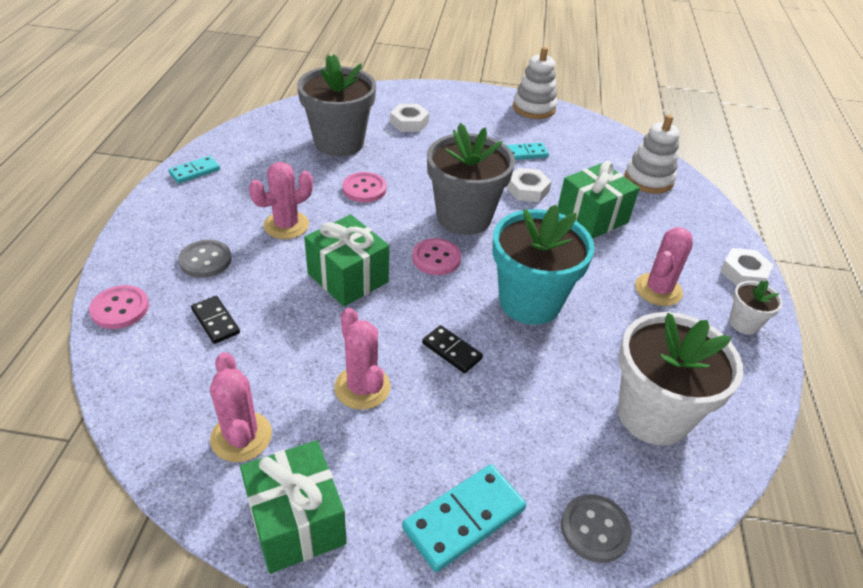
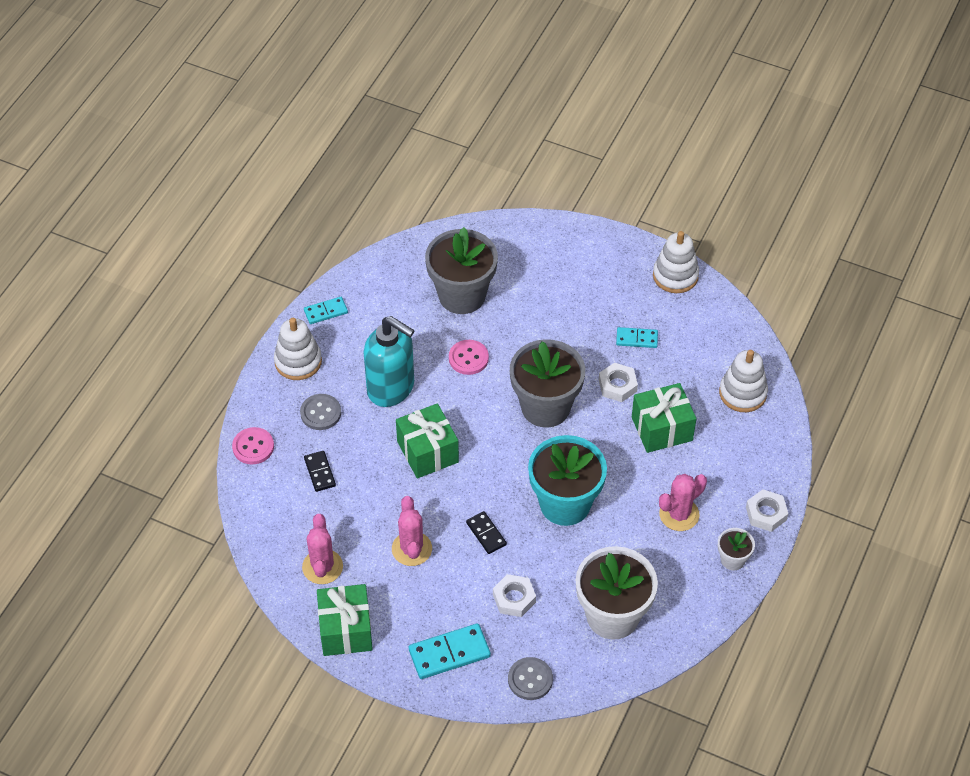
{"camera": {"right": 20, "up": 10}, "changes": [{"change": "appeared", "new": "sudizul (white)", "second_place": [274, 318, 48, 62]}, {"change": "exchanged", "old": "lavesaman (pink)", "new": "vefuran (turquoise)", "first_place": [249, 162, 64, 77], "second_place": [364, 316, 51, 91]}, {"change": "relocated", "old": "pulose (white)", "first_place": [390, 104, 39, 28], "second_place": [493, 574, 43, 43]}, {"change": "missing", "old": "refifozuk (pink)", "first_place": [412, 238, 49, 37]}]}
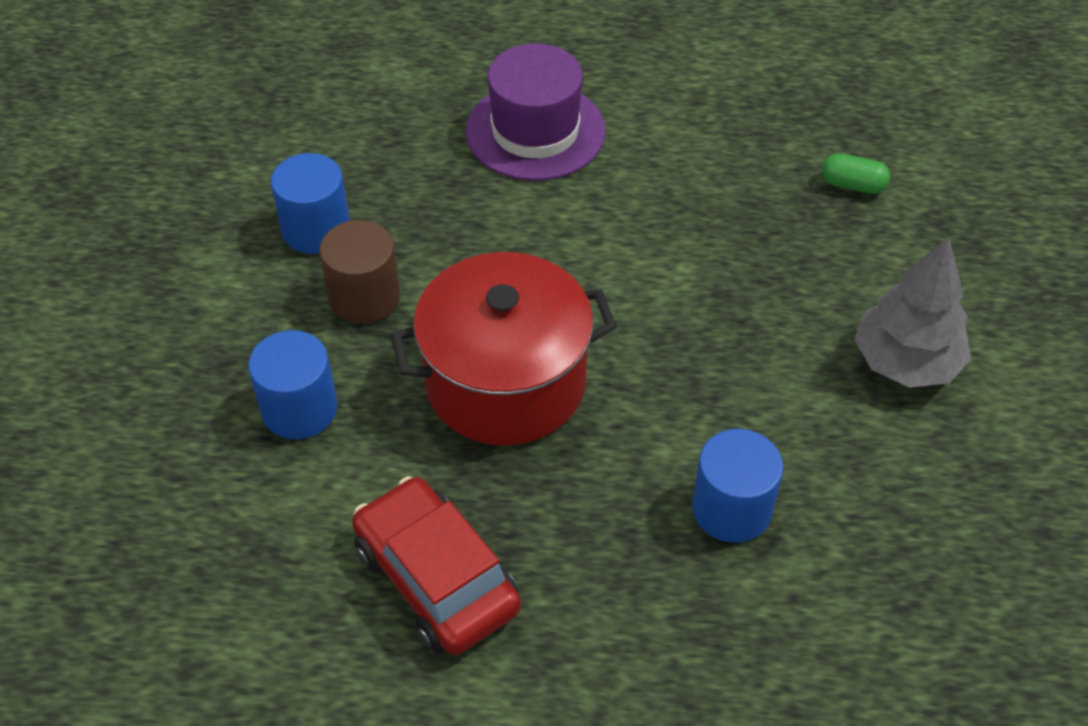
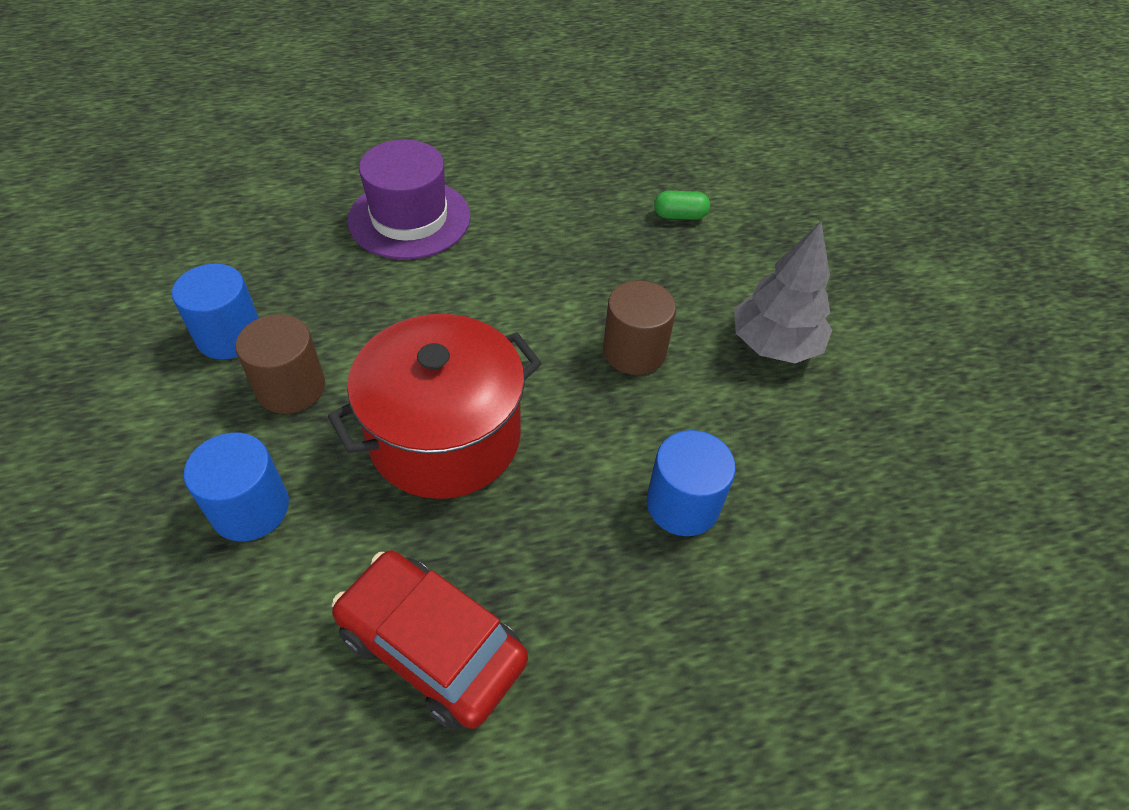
{"camera": {"right": -20, "up": 0}, "changes": [{"change": "appeared", "new": "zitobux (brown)", "second_place": [603, 280, 73, 95]}]}
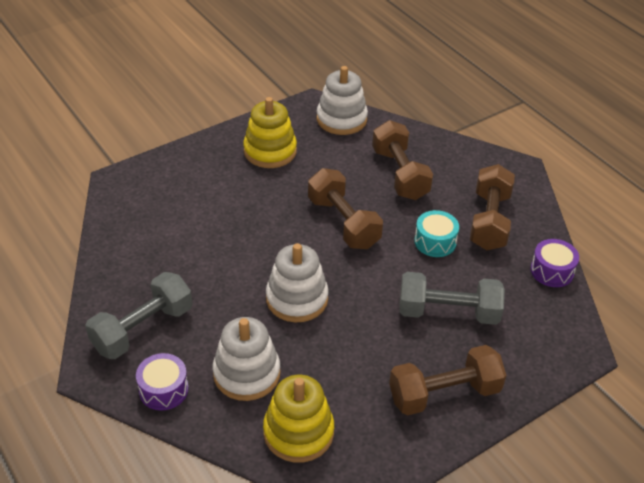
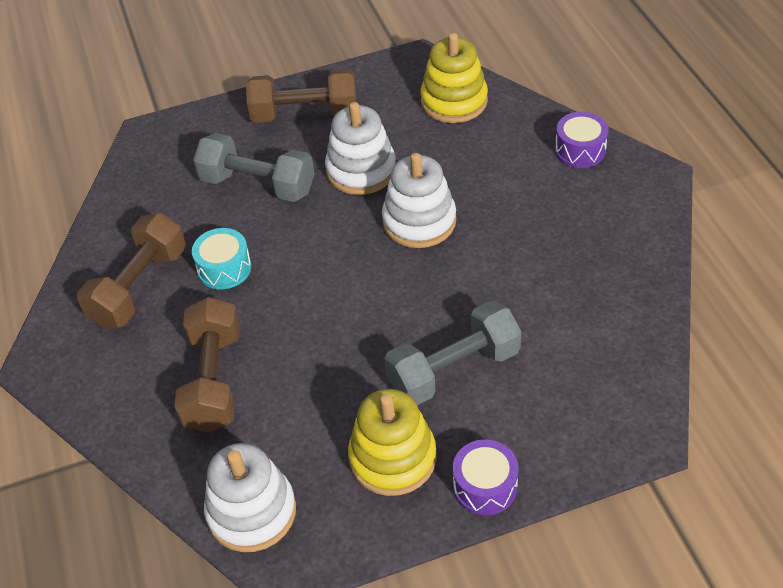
{"camera": {"right": -160, "up": 5}, "changes": [{"change": "relocated", "old": "sudizul (white)", "first_place": [213, 317, 68, 84], "second_place": [325, 102, 71, 93]}, {"change": "relocated", "old": "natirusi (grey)", "first_place": [85, 272, 107, 87], "second_place": [384, 301, 137, 104]}, {"change": "relocated", "old": "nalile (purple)", "first_place": [530, 239, 49, 48], "second_place": [453, 439, 66, 76]}, {"change": "missing", "old": "natirusi (brown)", "first_place": [308, 168, 75, 81]}]}
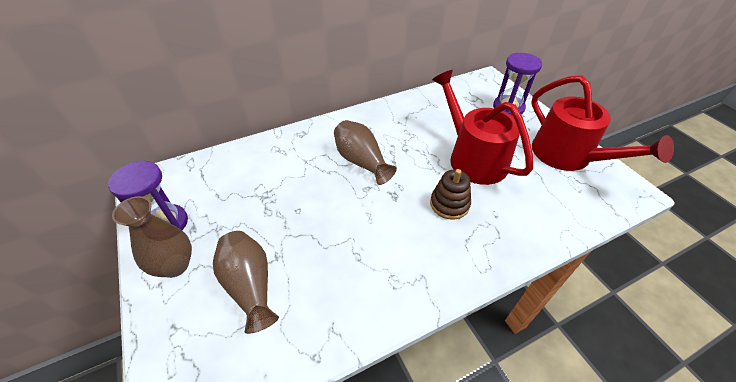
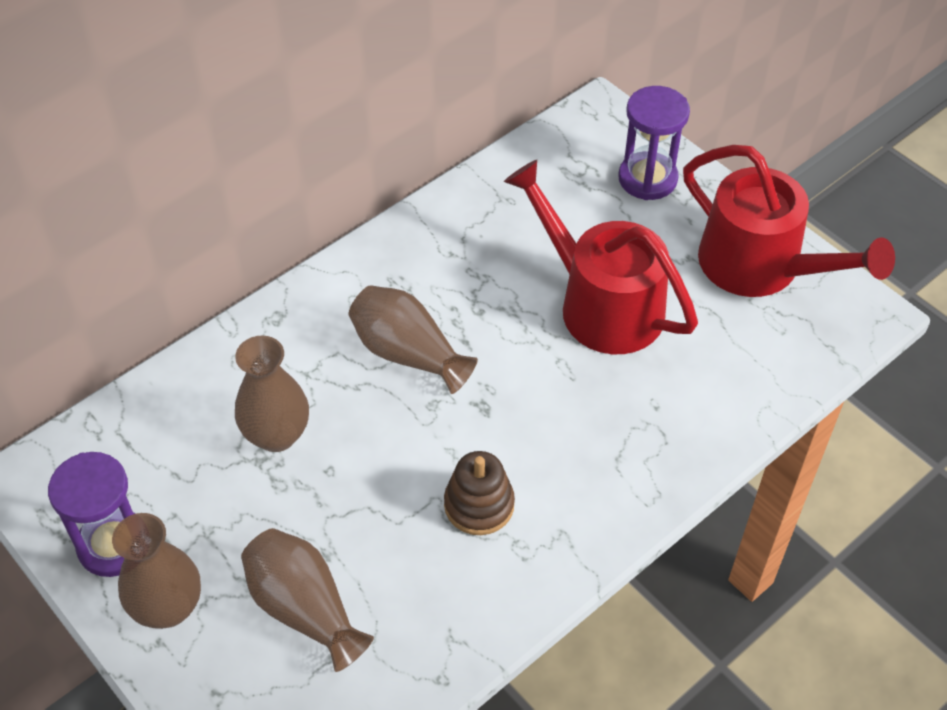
{"camera": {"right": -15, "up": 5}, "changes": [{"change": "appeared", "new": "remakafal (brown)", "second_place": [235, 335, 74, 117]}, {"change": "relocated", "old": "sudizul (brown)", "first_place": [430, 169, 41, 51], "second_place": [444, 451, 71, 84]}]}
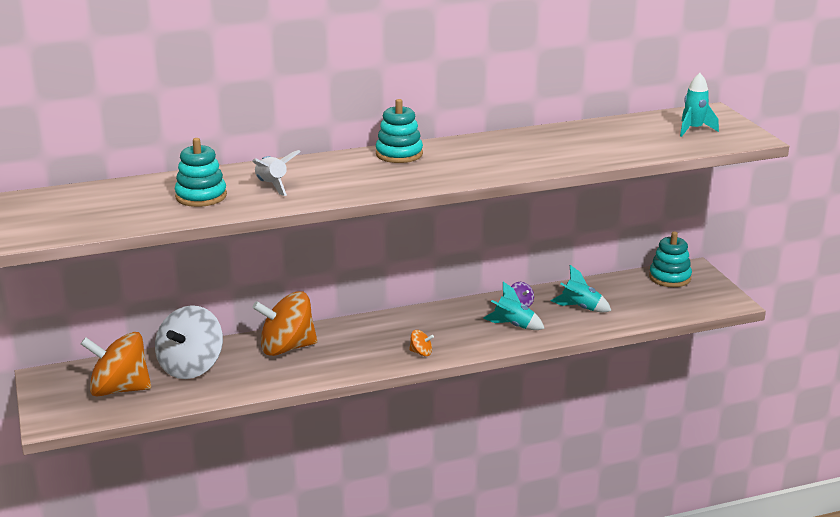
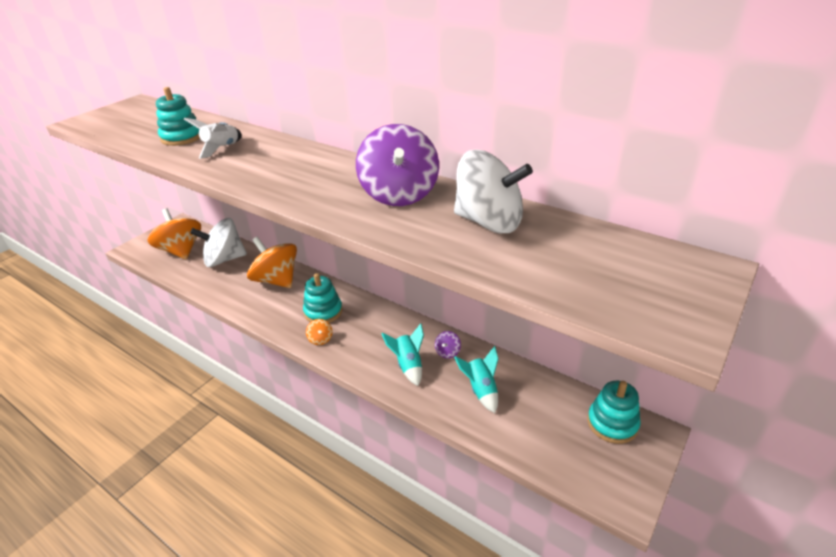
{"camera": {"right": 55, "up": 10}, "changes": [{"change": "relocated", "old": "sudizul (turquoise)", "first_place": [376, 99, 47, 64], "second_place": [303, 273, 40, 50]}, {"change": "appeared", "new": "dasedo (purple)", "second_place": [356, 124, 83, 82]}, {"change": "appeared", "new": "dasedo (white)", "second_place": [454, 150, 79, 83]}, {"change": "missing", "old": "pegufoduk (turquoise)", "first_place": [680, 73, 39, 64]}]}
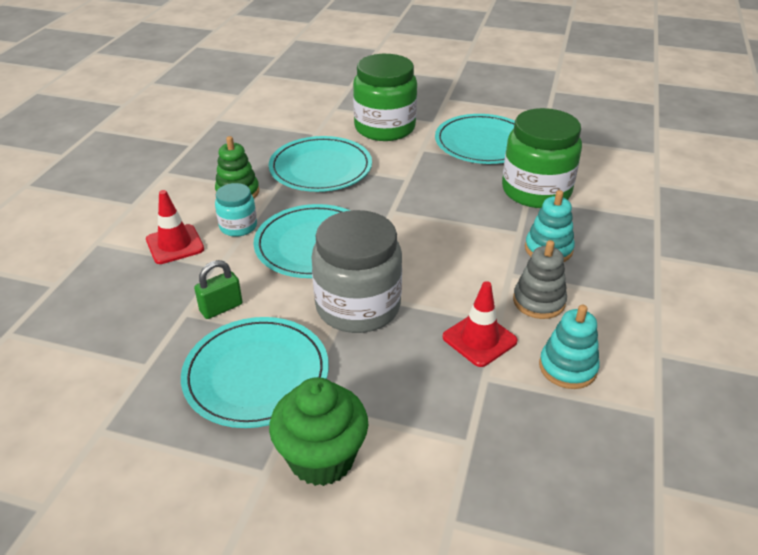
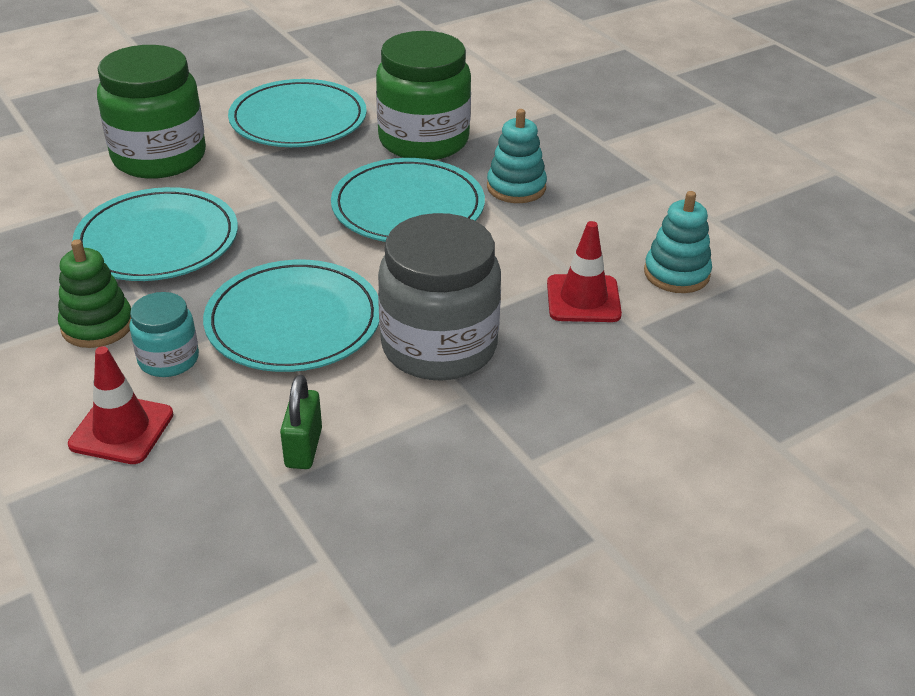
{"camera": {"right": -50, "up": 0}, "changes": [{"change": "relocated", "old": "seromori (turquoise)", "first_place": [181, 317, 148, 111], "second_place": [331, 158, 154, 84]}, {"change": "missing", "old": "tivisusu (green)", "first_place": [269, 377, 99, 109]}, {"change": "missing", "old": "sudizul (grey)", "first_place": [513, 240, 54, 79]}]}
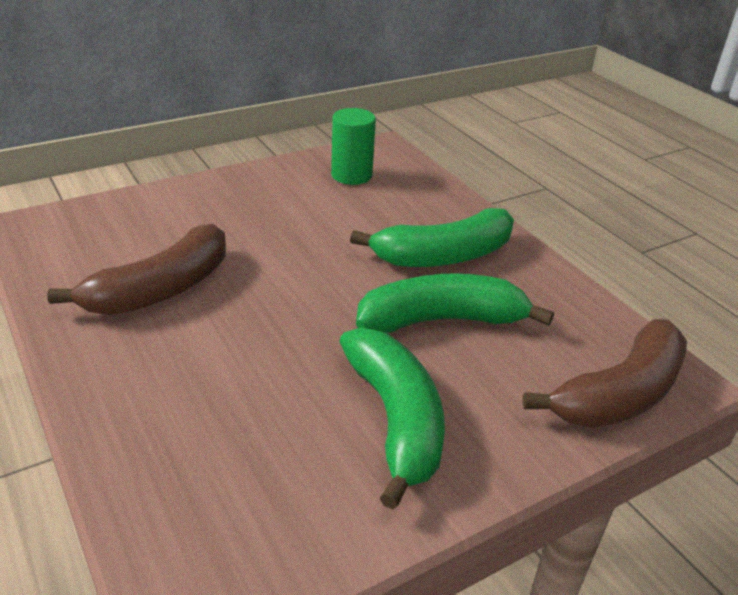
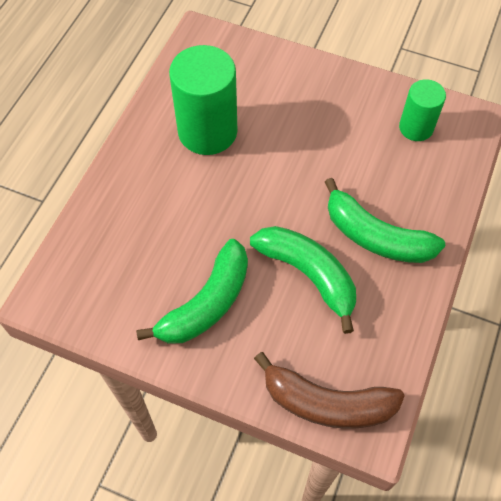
{"camera": {"right": 55, "up": 25}, "changes": [{"change": "exchanged", "old": "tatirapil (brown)", "new": "zitobux (green)", "first_place": [47, 224, 179, 91], "second_place": [169, 45, 69, 110]}]}
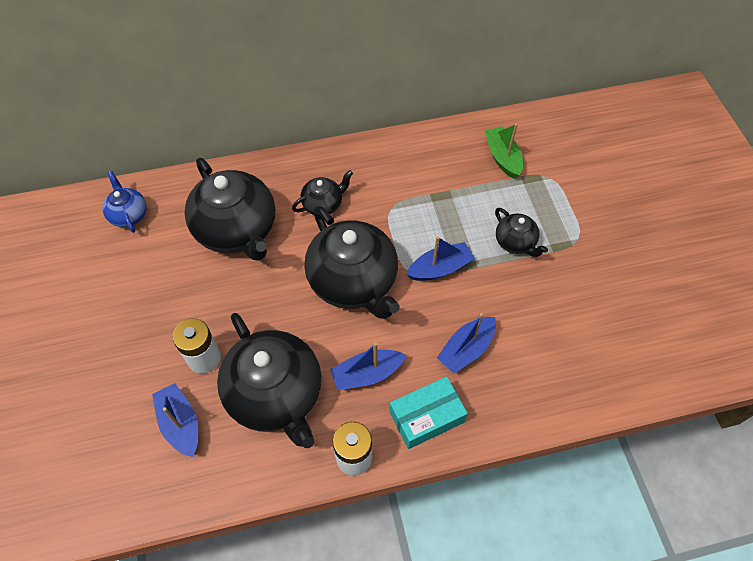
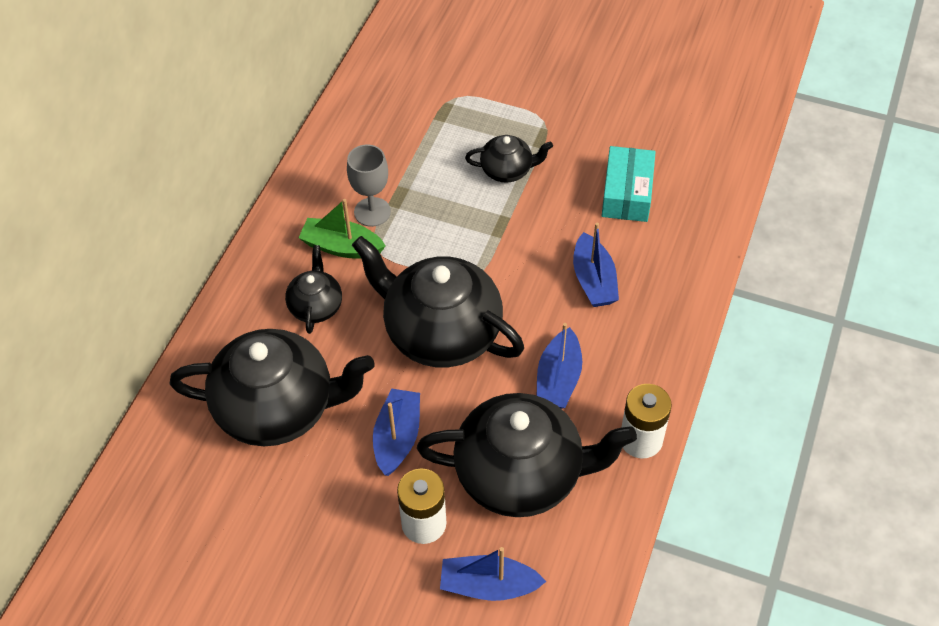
{"camera": {"right": -55, "up": -5}, "changes": [{"change": "relocated", "old": "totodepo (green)", "first_place": [485, 124, 38, 55], "second_place": [299, 199, 87, 60]}, {"change": "appeared", "new": "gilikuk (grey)", "second_place": [347, 144, 44, 83]}, {"change": "spun", "old": "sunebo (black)", "first_place": [305, 206, 95, 113], "second_place": [352, 236, 172, 131], "degrees": -150}, {"change": "relocated", "old": "totodepo (blue)", "first_place": [406, 236, 69, 45], "second_place": [373, 389, 47, 87]}, {"change": "relocated", "old": "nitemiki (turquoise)", "first_place": [389, 376, 79, 73], "second_place": [602, 146, 54, 76]}, {"change": "missing", "old": "sunebo (blue)", "first_place": [102, 171, 45, 62]}]}
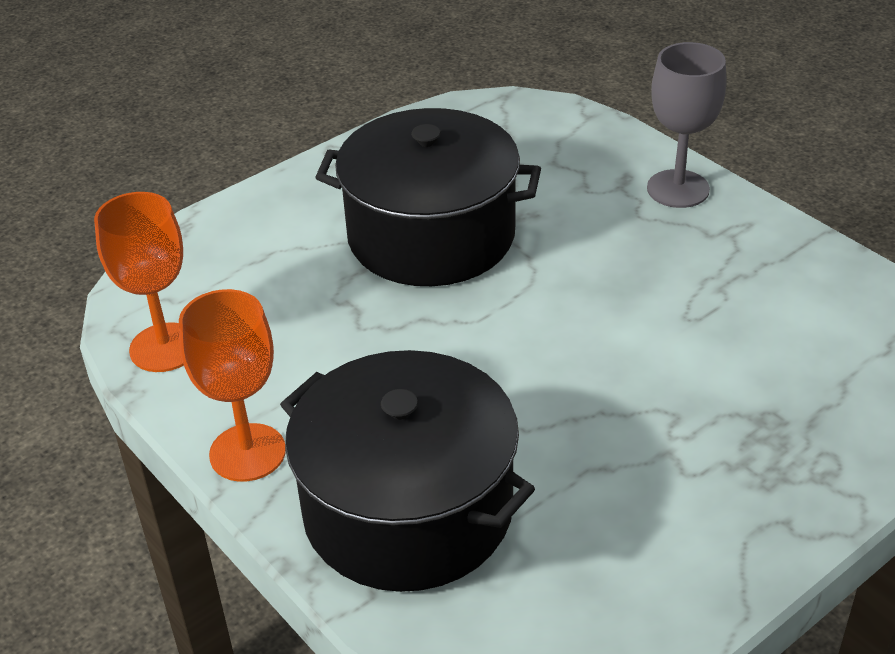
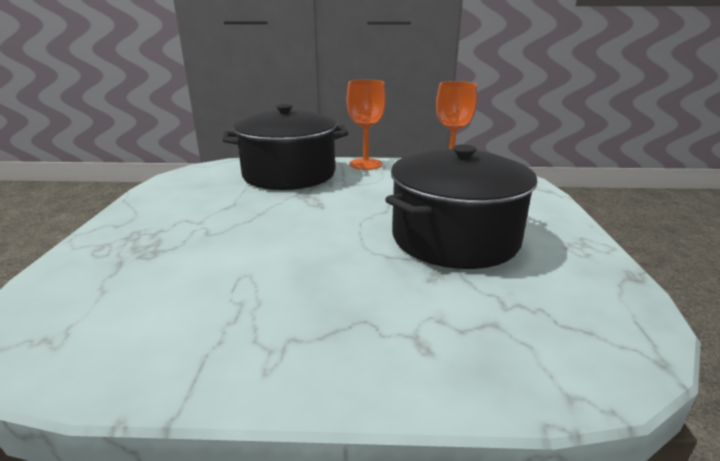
{"camera": {"right": 130, "up": -15}, "changes": [{"change": "missing", "old": "gilikuk (grey)", "first_place": [647, 42, 79, 166]}]}
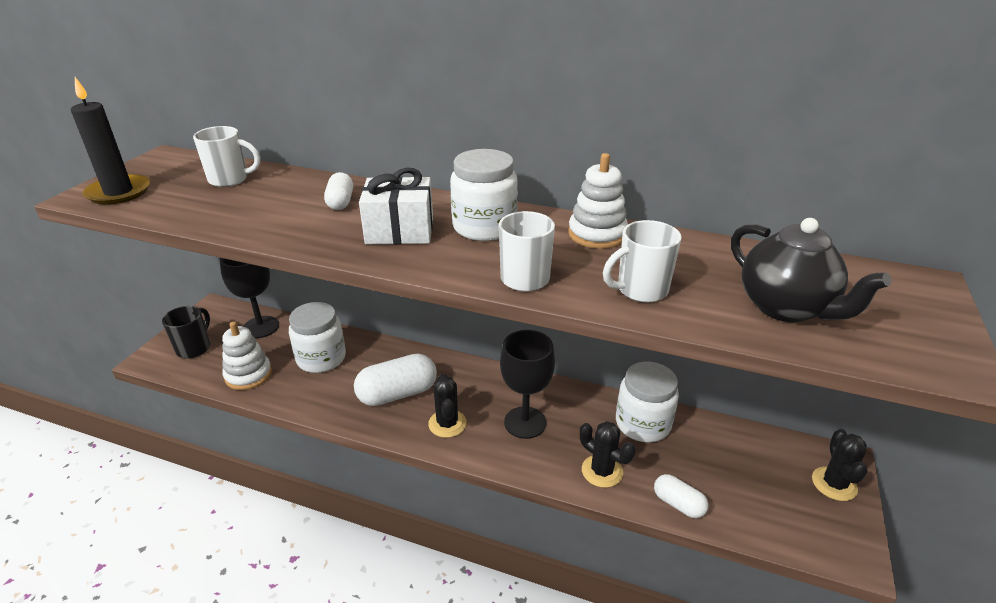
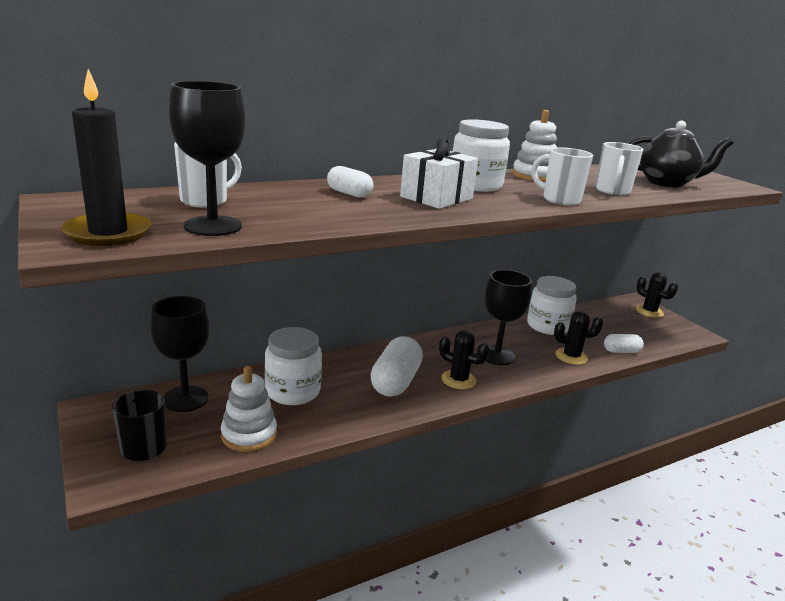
{"camera": {"right": -50, "up": -10}, "changes": [{"change": "appeared", "new": "gilikuk (black)", "second_place": [169, 81, 77, 155]}]}
